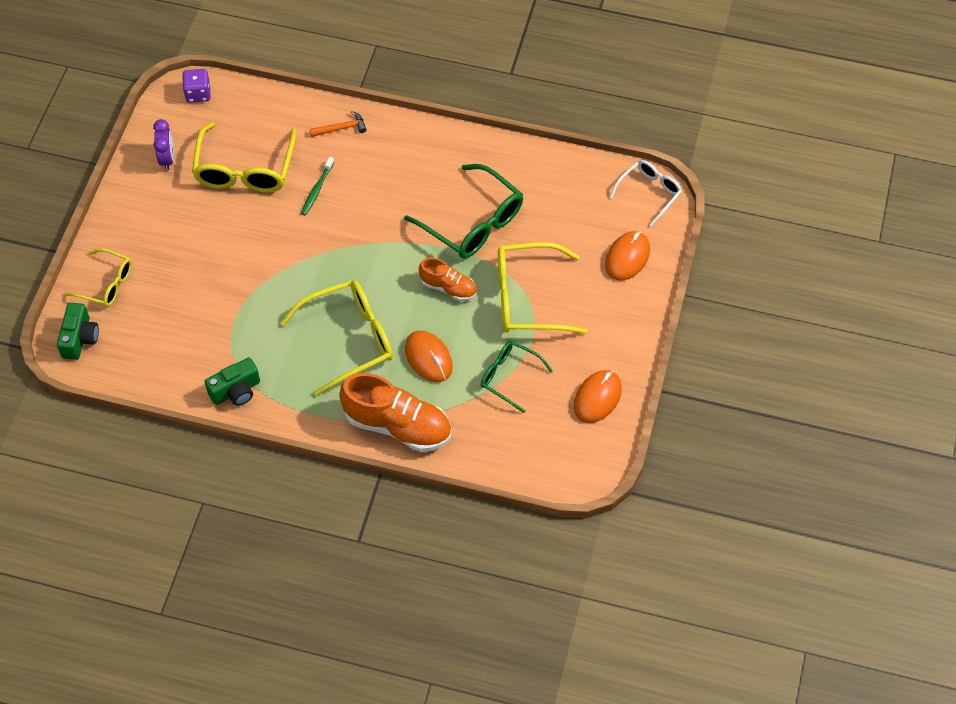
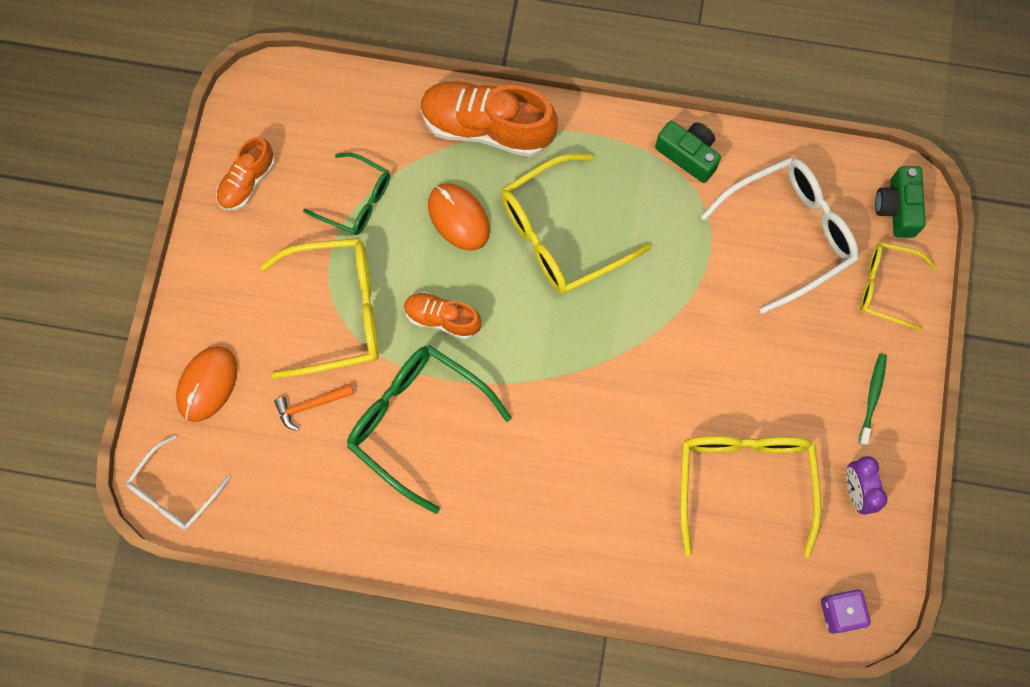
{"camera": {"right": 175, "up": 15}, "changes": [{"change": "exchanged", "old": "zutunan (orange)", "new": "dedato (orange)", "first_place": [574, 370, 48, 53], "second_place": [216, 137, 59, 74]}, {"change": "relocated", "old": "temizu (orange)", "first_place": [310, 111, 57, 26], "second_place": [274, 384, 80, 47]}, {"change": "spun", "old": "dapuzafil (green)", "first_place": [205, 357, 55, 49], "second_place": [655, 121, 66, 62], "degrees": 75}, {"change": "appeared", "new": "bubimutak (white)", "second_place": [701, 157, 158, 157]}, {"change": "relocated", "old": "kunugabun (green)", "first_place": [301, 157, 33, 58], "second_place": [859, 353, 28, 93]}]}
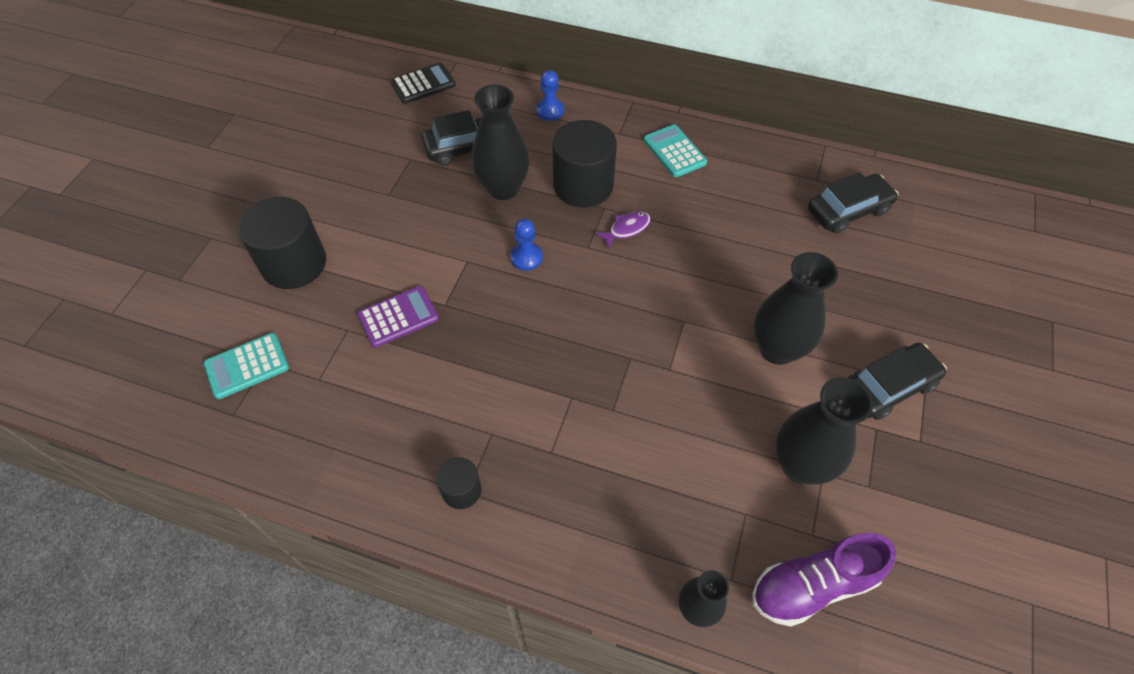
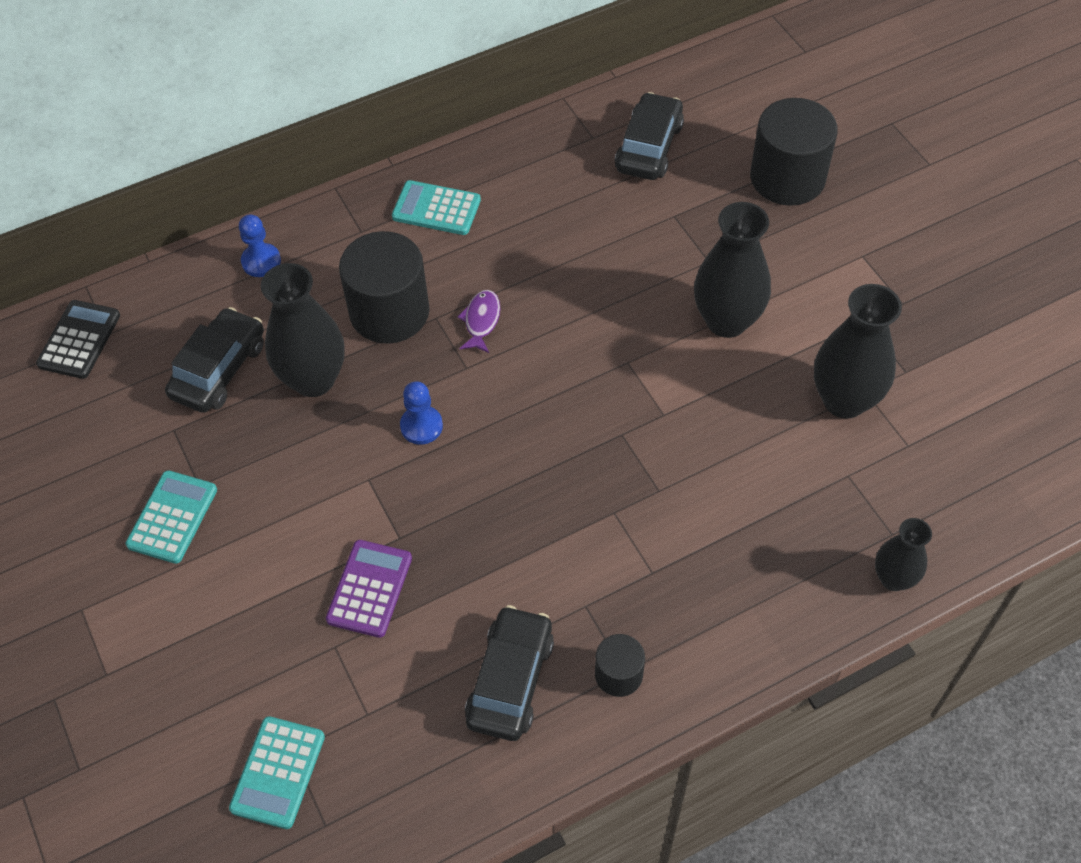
{"camera": {"right": -45, "up": 0}, "changes": [{"change": "appeared", "new": "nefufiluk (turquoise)", "second_place": [126, 471, 91, 93]}, {"change": "relocated", "old": "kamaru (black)", "first_place": [848, 343, 99, 77], "second_place": [465, 605, 89, 136]}, {"change": "relocated", "old": "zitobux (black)", "first_place": [238, 197, 88, 92], "second_place": [750, 98, 88, 108]}, {"change": "missing", "old": "dedato (purple)", "first_place": [752, 533, 144, 94]}]}
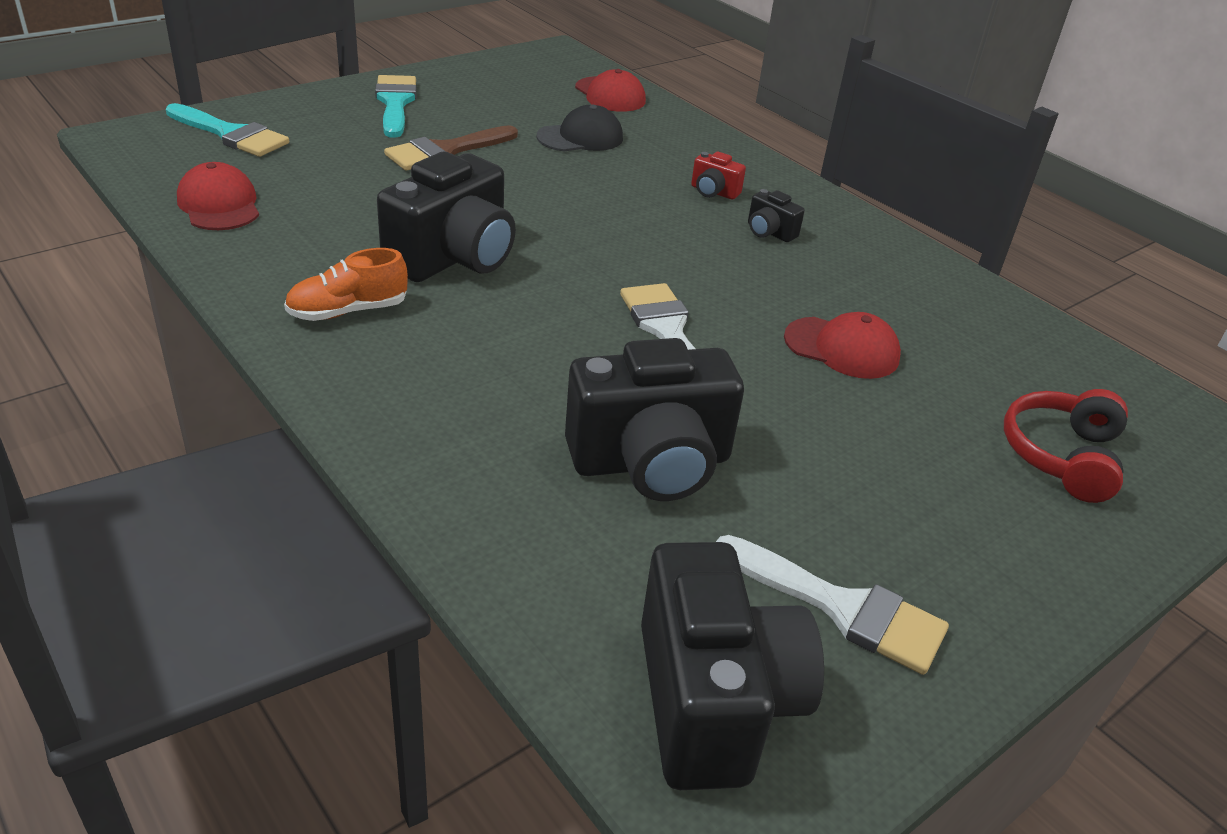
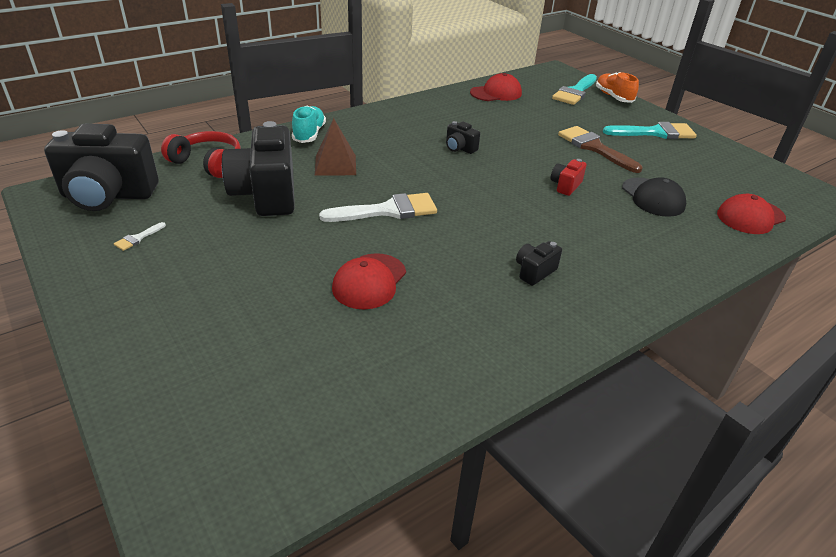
{"camera": {"right": 95, "up": 0}, "changes": [{"change": "size", "old": "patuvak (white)", "first_place": [716, 535, 233, 140], "second_place": [114, 222, 52, 29], "factor": 0.43}, {"change": "relocated", "old": "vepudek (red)", "first_place": [1004, 389, 124, 114], "second_place": [161, 131, 80, 47]}, {"change": "appeared", "new": "dedato (turquoise)", "second_place": [292, 106, 34, 37]}, {"change": "appeared", "new": "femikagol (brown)", "second_place": [315, 118, 41, 58]}, {"change": "size", "old": "dapuzafil (black)", "first_place": [377, 152, 139, 130], "second_place": [446, 121, 34, 33], "factor": 0.44}, {"change": "relocated", "old": "dapuzafil (red)", "first_place": [691, 152, 55, 47], "second_place": [551, 159, 36, 37]}, {"change": "relocated", "old": "dedato (orange)", "first_place": [284, 248, 124, 73], "second_place": [596, 72, 43, 31]}]}
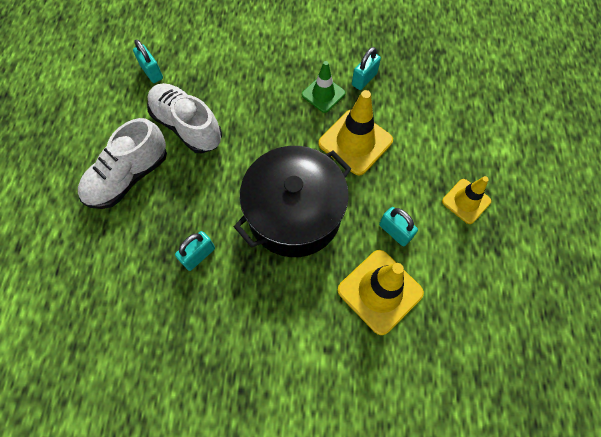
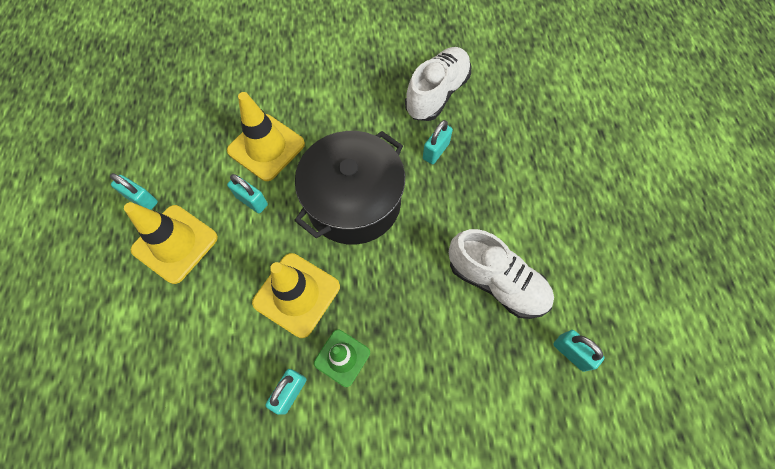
{"camera": {"right": 170, "up": 0}, "changes": [{"change": "appeared", "new": "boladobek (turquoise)", "second_place": [110, 173, 48, 37]}, {"change": "size", "old": "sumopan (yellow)", "first_place": [442, 176, 49, 48], "second_place": [124, 202, 94, 82], "factor": 1.62}, {"change": "relocated", "old": "dedato (white)", "first_place": [78, 118, 89, 91], "second_place": [405, 47, 66, 74]}]}
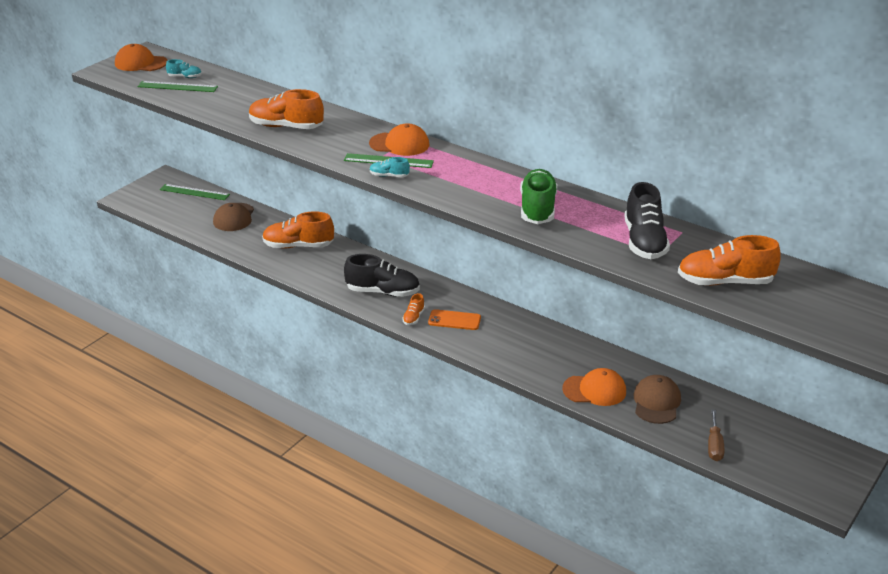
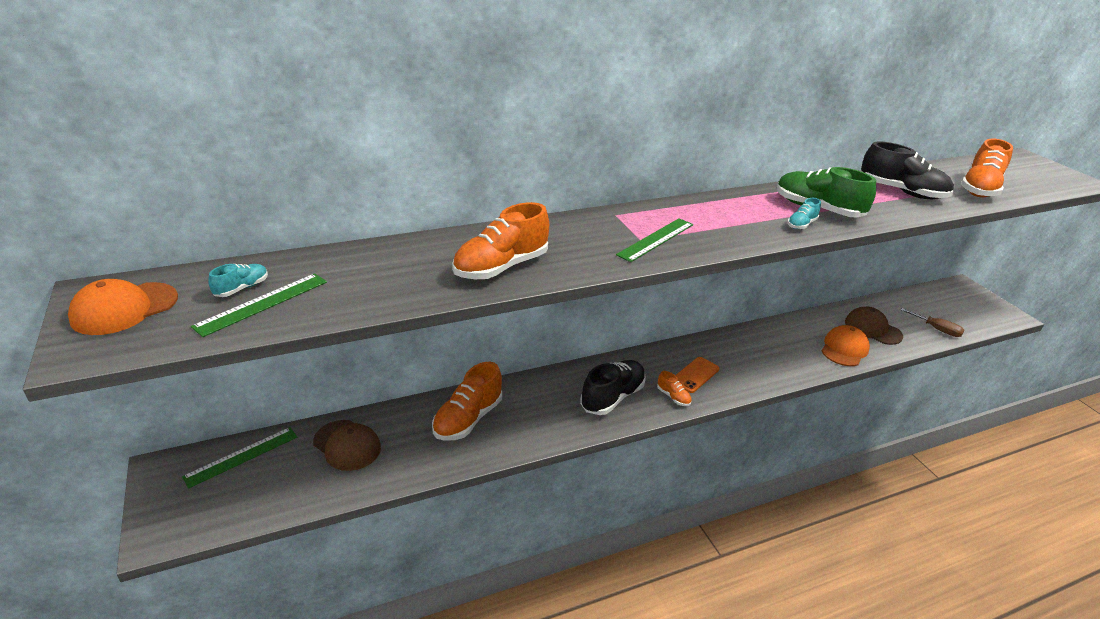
{"camera": {"right": -60, "up": 0}, "changes": [{"change": "relocated", "old": "dedato (turquoise)", "first_place": [370, 157, 40, 21], "second_place": [787, 198, 34, 31]}, {"change": "missing", "old": "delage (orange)", "first_place": [369, 123, 60, 33]}]}
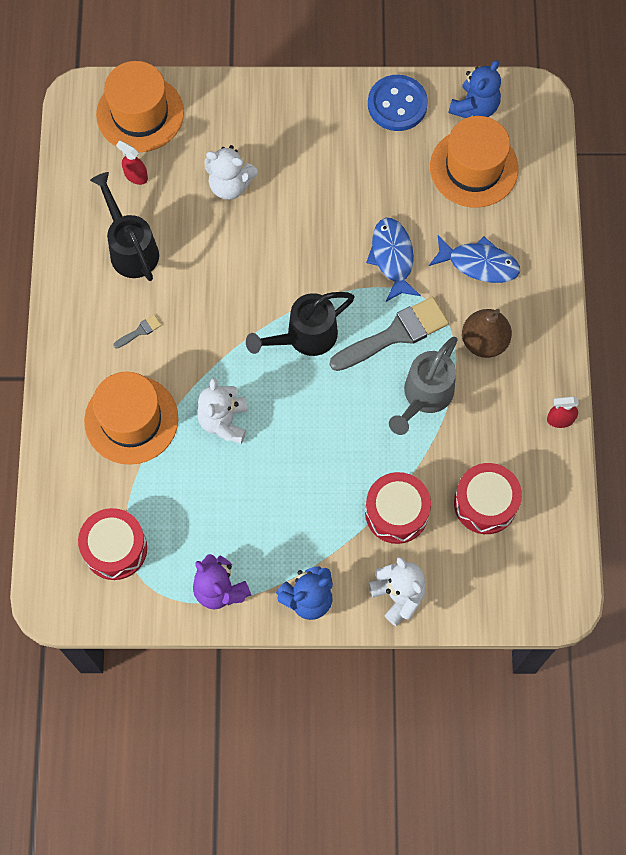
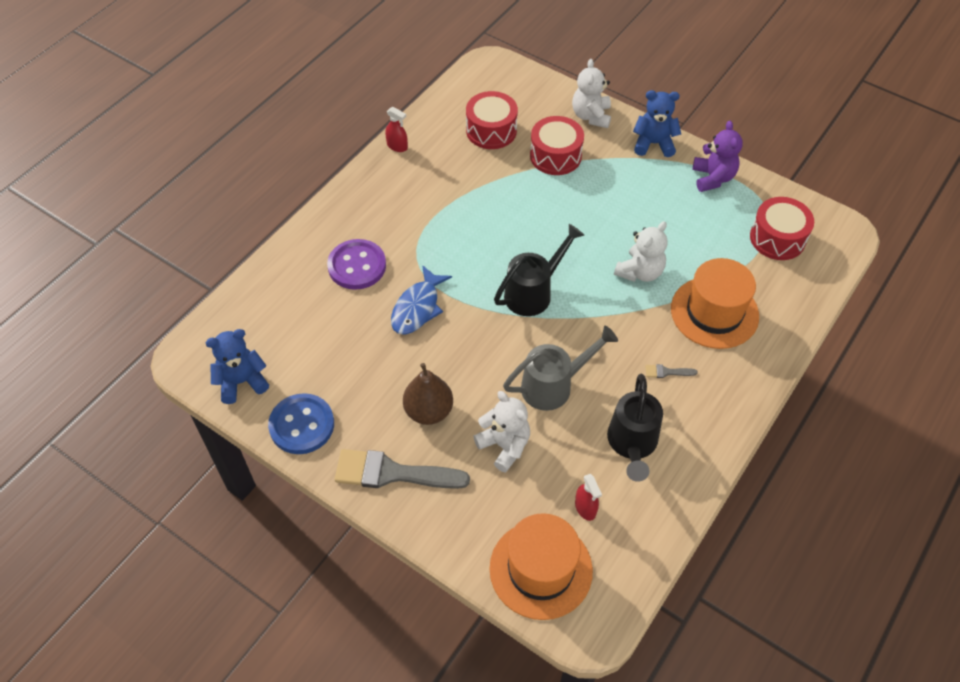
{"camera": {"right": -145, "up": -15}, "changes": [{"change": "exchanged", "old": "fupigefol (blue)", "new": "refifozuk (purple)", "first_place": [429, 235, 91, 48], "second_place": [327, 239, 59, 51]}, {"change": "relocated", "old": "patuvak (grey)", "first_place": [330, 297, 119, 74], "second_place": [335, 449, 135, 40]}, {"change": "relocated", "old": "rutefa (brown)", "first_place": [462, 309, 50, 49], "second_place": [403, 363, 50, 62]}, {"change": "spun", "old": "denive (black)", "first_place": [246, 292, 108, 64], "second_place": [494, 224, 90, 92], "degrees": -45}, {"change": "relocated", "old": "denive (grey)", "first_place": [389, 337, 69, 98], "second_place": [503, 326, 115, 85]}, {"change": "missing", "old": "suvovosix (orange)", "first_place": [430, 116, 89, 92]}]}
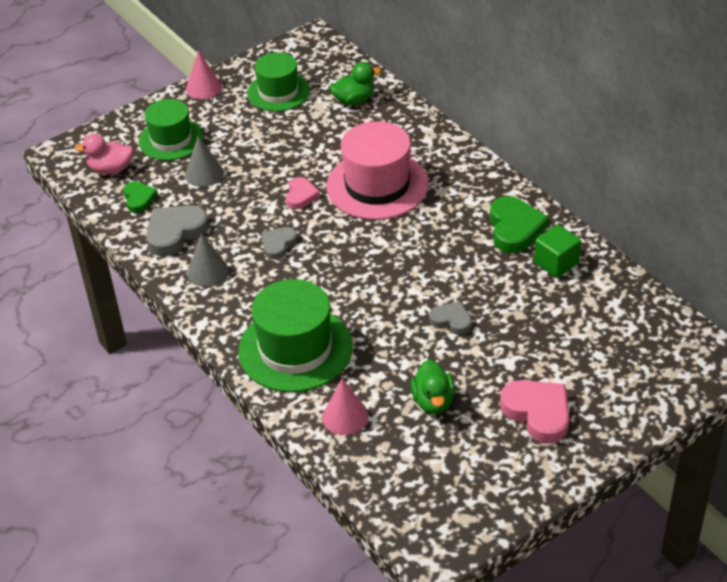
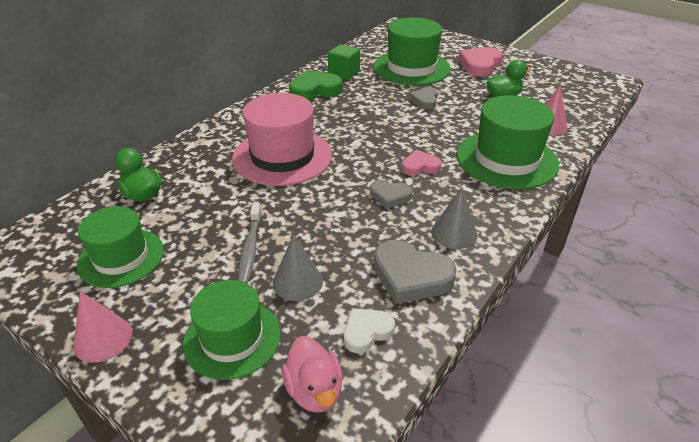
{"camera": {"right": -110, "up": -5}, "changes": [{"change": "appeared", "new": "kunugabun (grey)", "second_place": [238, 203, 24, 81]}, {"change": "colour", "old": "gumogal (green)", "new": "gumogal (white)", "first_place": [123, 181, 35, 32], "second_place": [344, 308, 51, 45]}, {"change": "appeared", "new": "suvovosix (green)", "second_place": [373, 17, 78, 68]}, {"change": "relocated", "old": "gumogal (pink)", "first_place": [286, 177, 34, 32], "second_place": [402, 150, 40, 26]}]}
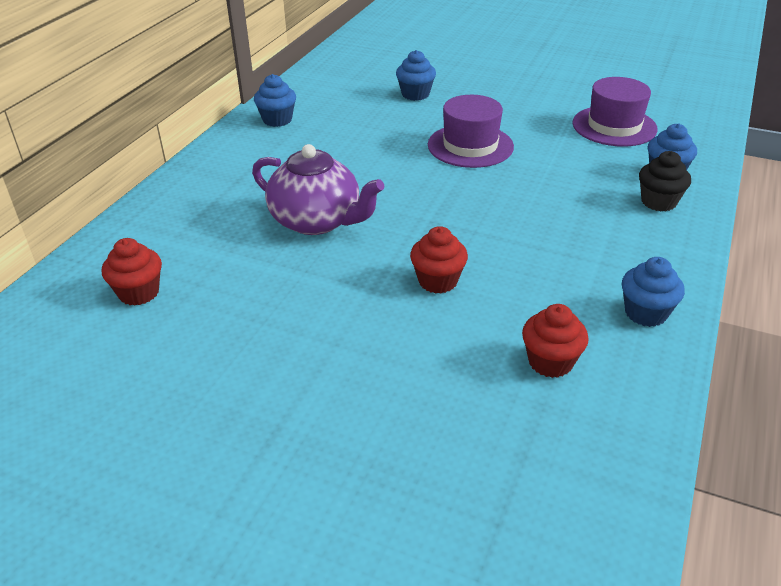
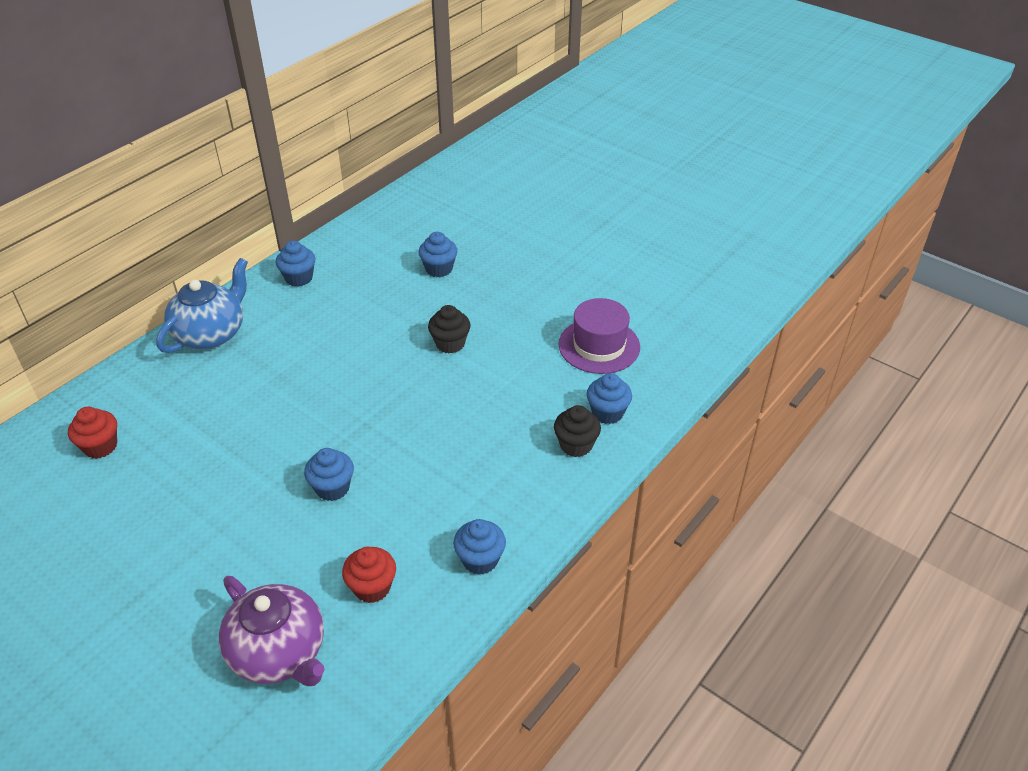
{"camera": {"right": 15, "up": 5}, "changes": [{"change": "appeared", "new": "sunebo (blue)", "second_place": [156, 258, 92, 95]}, {"change": "relocated", "old": "sunebo (purple)", "first_place": [252, 144, 132, 91], "second_place": [219, 576, 106, 110]}, {"change": "colour", "old": "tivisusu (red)", "new": "tivisusu (blue)", "first_place": [410, 226, 58, 68], "second_place": [304, 448, 50, 53]}, {"change": "exchanged", "old": "suvovosix (purple)", "new": "tivisusu (black)", "first_place": [428, 95, 86, 73], "second_place": [428, 305, 42, 48]}]}
